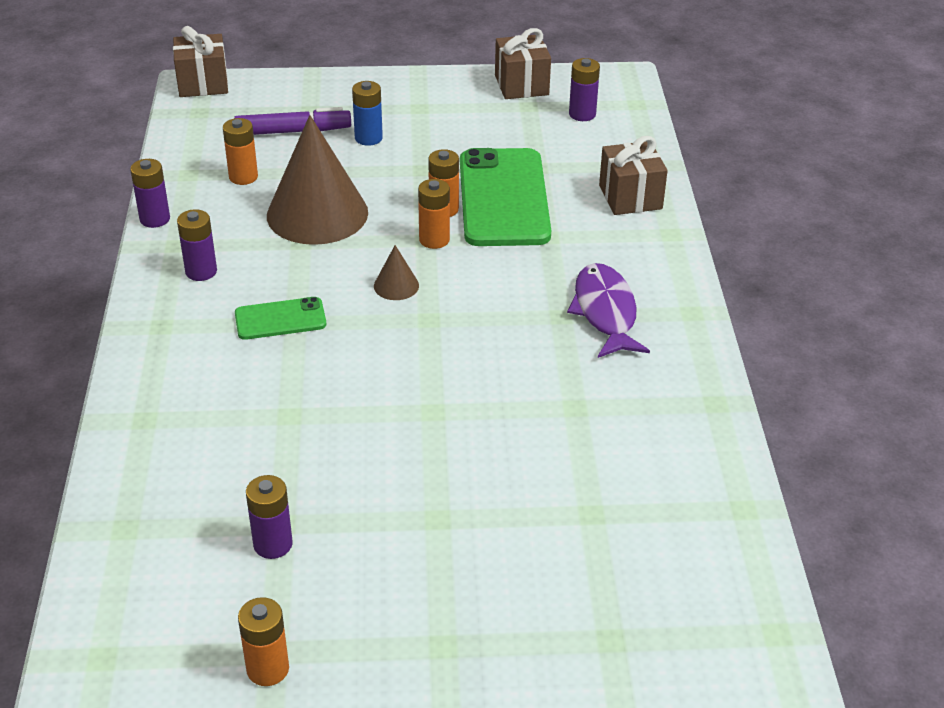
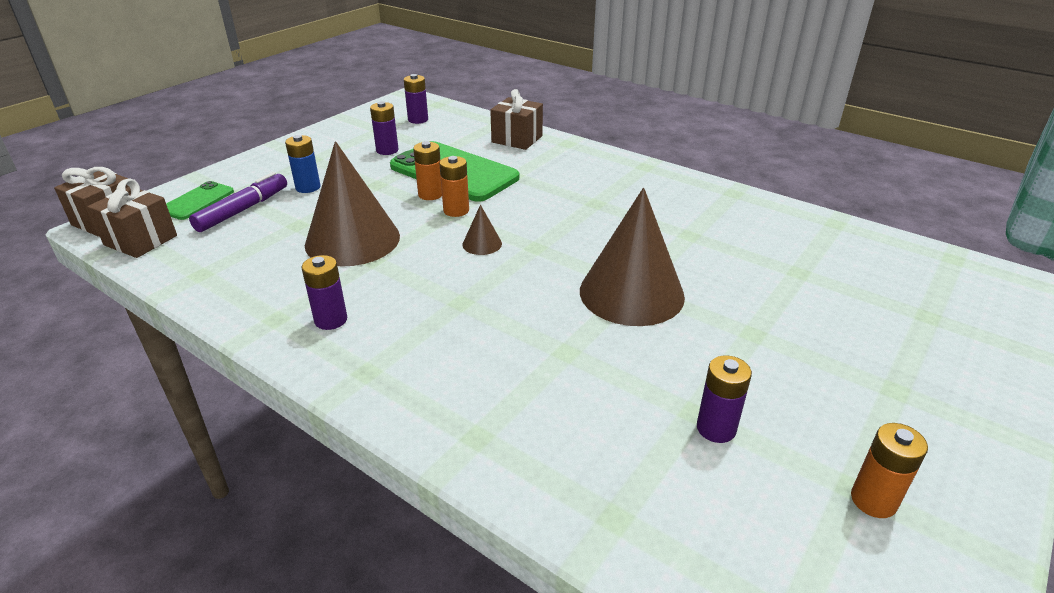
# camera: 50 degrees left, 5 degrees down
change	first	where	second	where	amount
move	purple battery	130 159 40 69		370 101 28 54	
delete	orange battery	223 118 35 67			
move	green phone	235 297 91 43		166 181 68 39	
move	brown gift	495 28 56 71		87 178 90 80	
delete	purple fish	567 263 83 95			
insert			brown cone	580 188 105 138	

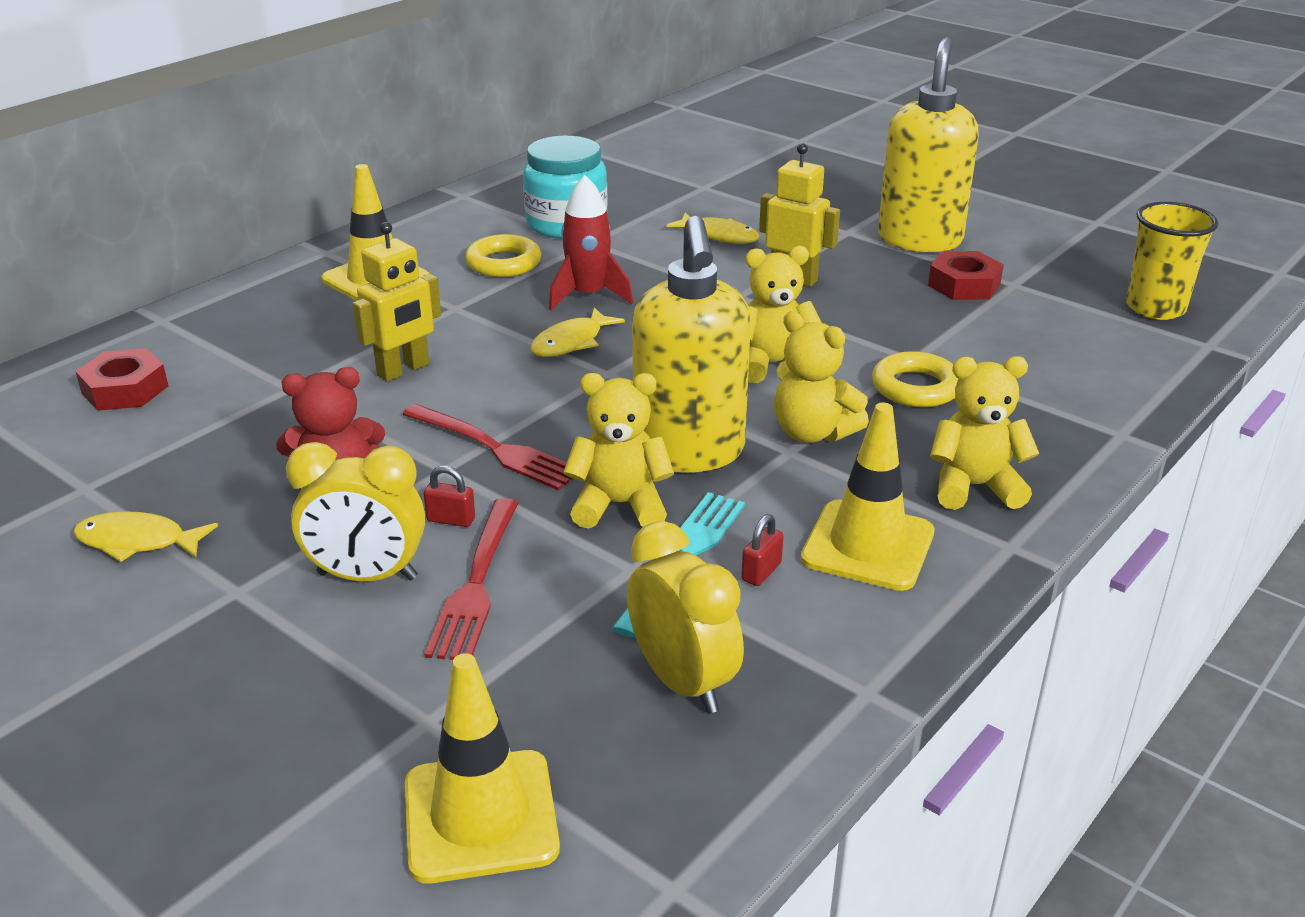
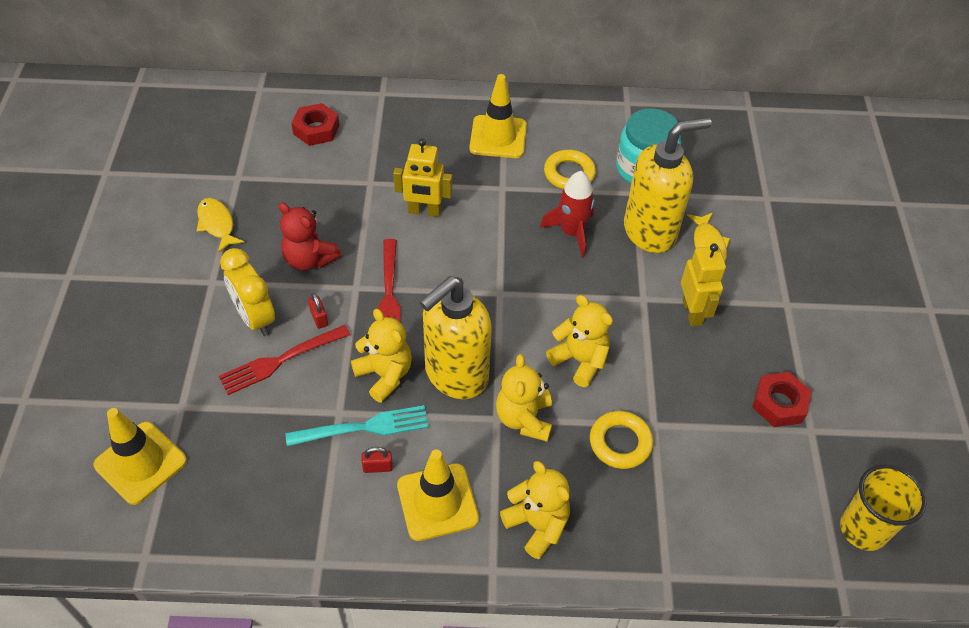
# camera: 50 degrees right, 20 degrees up
change	first	where	second	where	amount
delete	yellow fish	530 308 95 49			
delete	yellow clock	627 521 117 193			
move	yellow soap dispenser	878 37 101 215		624 117 87 136	

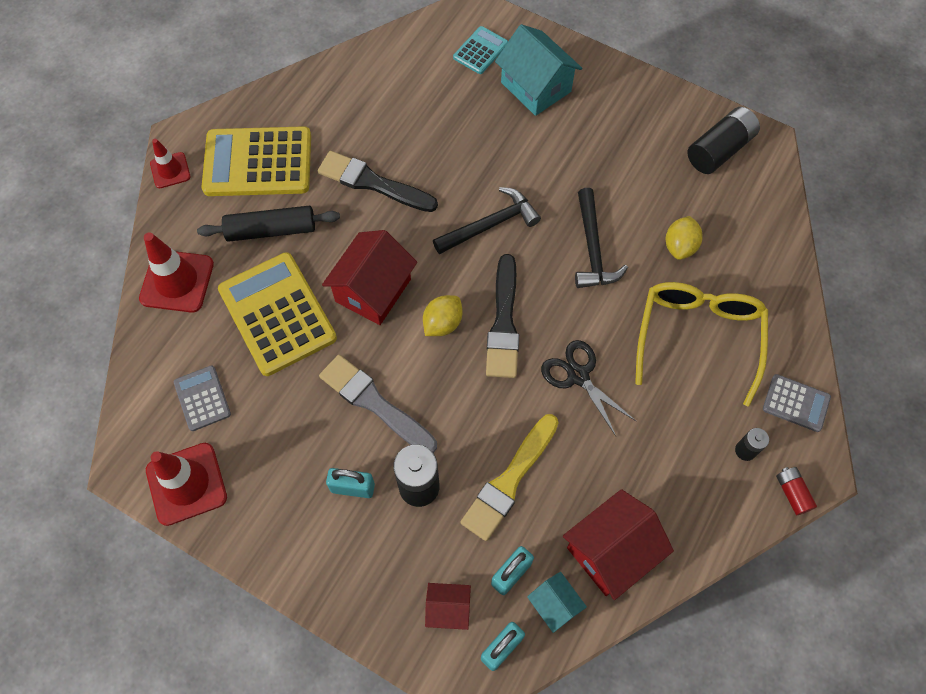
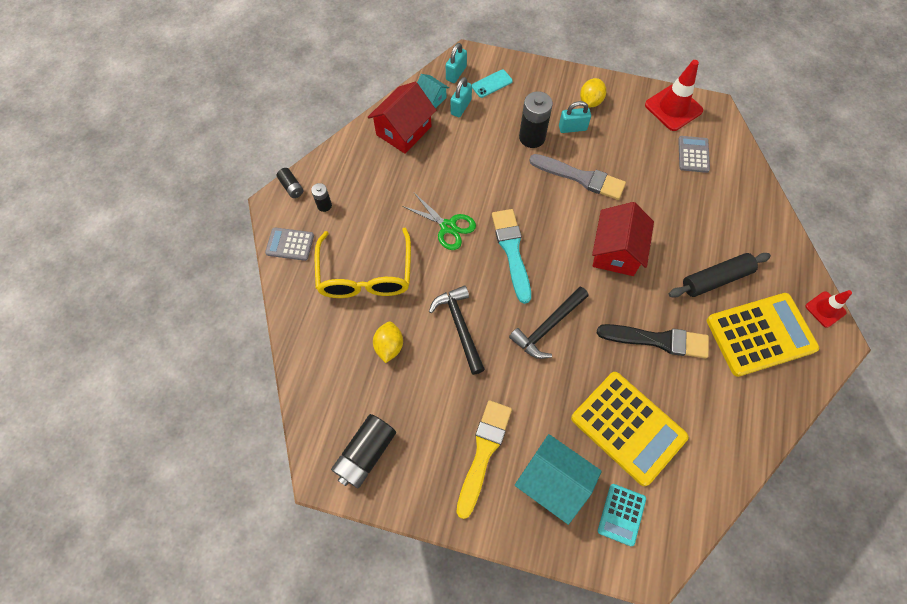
# camera: 165 degrees right, 0 degrees up
change	first	where	second	where	amount
delete	red traffic cone	139 232 75 81			
rotate	grey calculator	174 365 57 66		678 136 32 37	135 degrees counterclockwise
move	yellow calculator	218 252 119 124		571 372 117 114	
move	yellow lemon	423 295 39 41		580 78 26 29	
replace	red house	425 583 46 47	turquoise phone	472 70 41 28	
move	yellow brush	460 414 99 127		456 400 56 119	
recolor	black brush	486 254 33 124	turquoise brush	492 209 39 95	
recolor	black scissors	541 340 95 96	green scissors	402 193 74 57	
recolor	red battery	776 467 41 48	black battery	277 168 26 30	

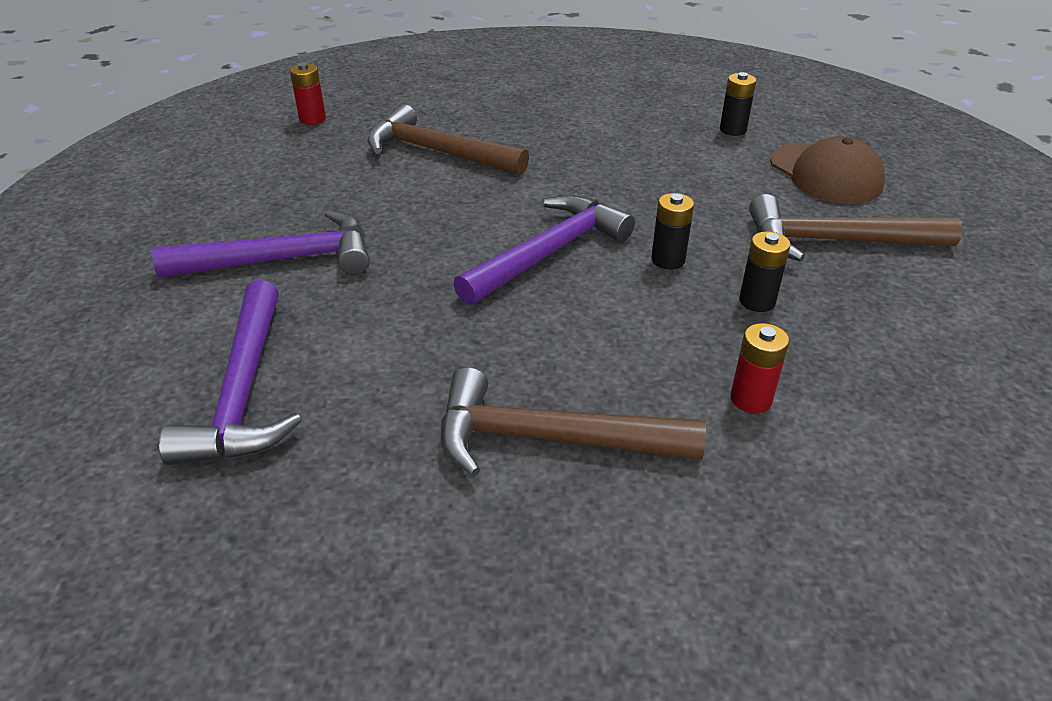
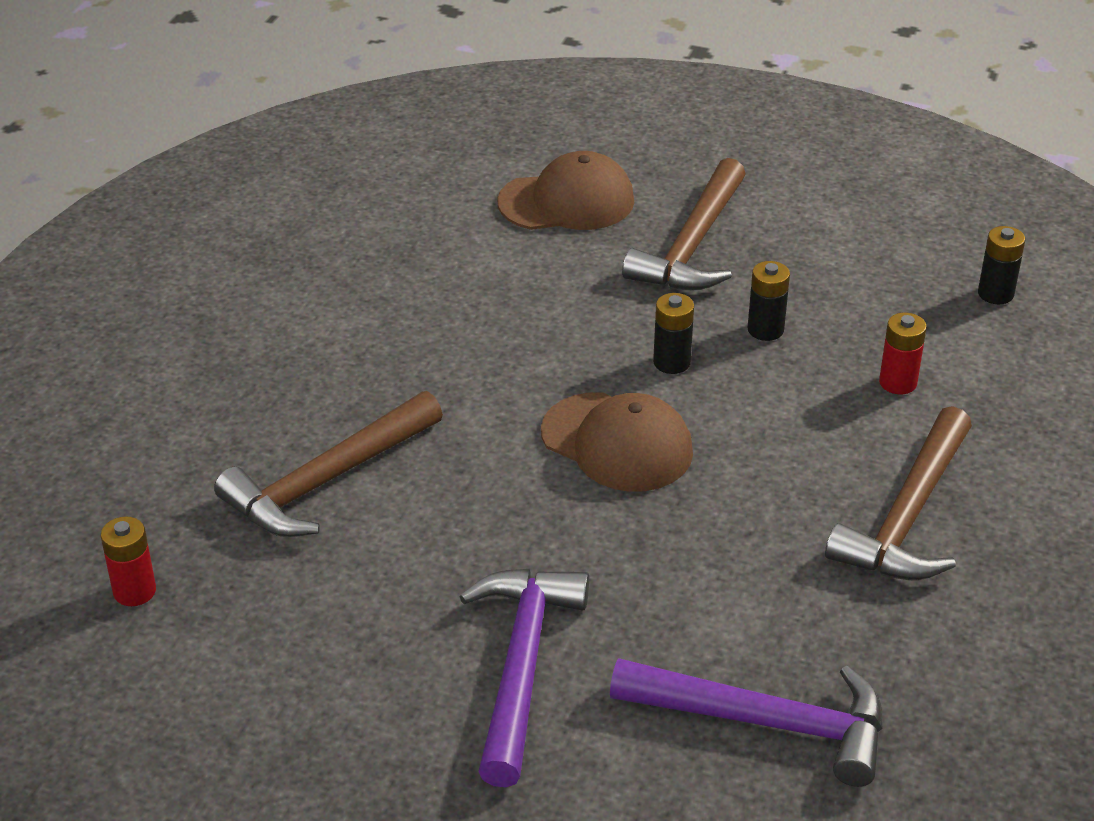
# camera: 70 degrees left, 0 degrees up
change	first	where	second	where	amount
replace	purple hammer	453 195 182 110	brown cap	541 393 152 99	
move	black battery	720 72 36 64		978 226 47 78	

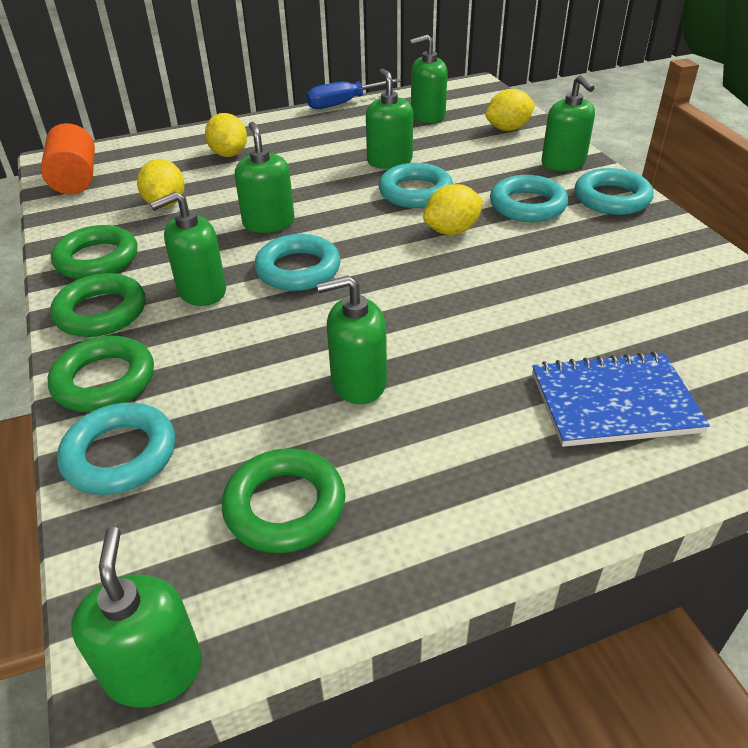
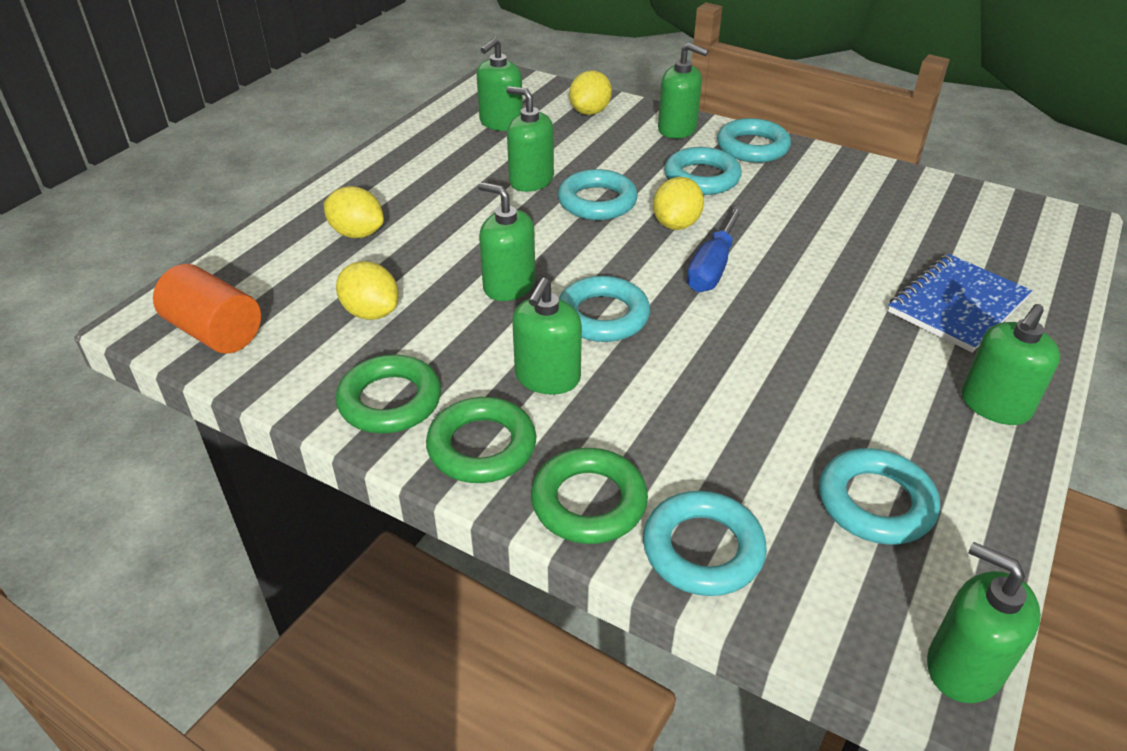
# camera: 40 degrees left, 0 degrees up
change	first	where	second	where	amount
recolor	green ring	222 448 123 105	turquoise ring	819 448 121 97	
move	blue screwdriver	306 78 95 31		687 206 57 86	
move	green soap dispenser	317 275 70 129		962 304 98 121	

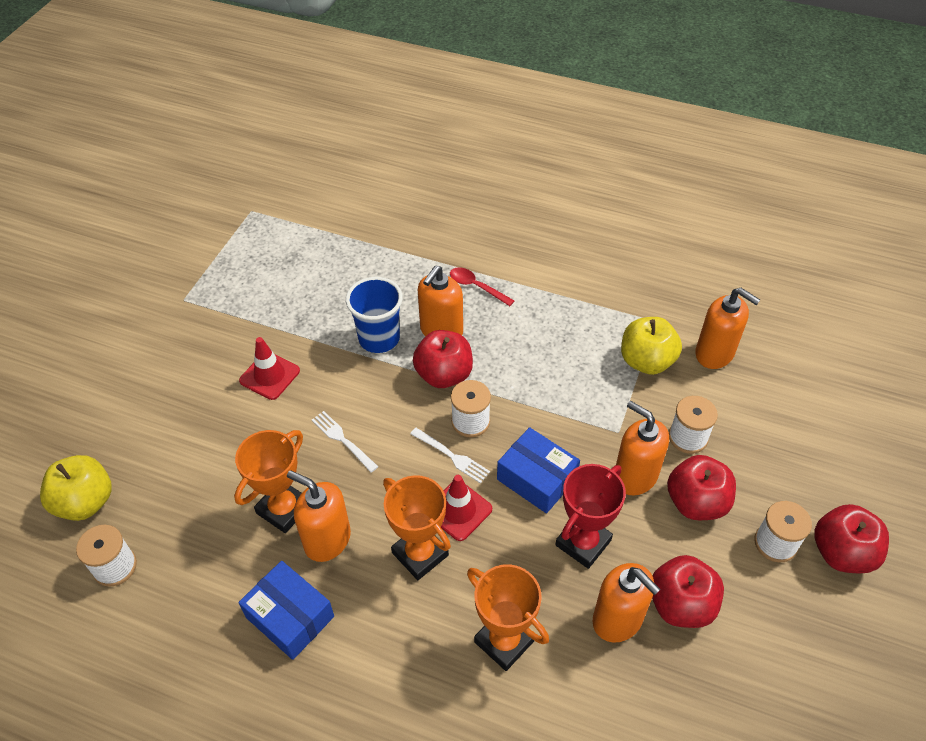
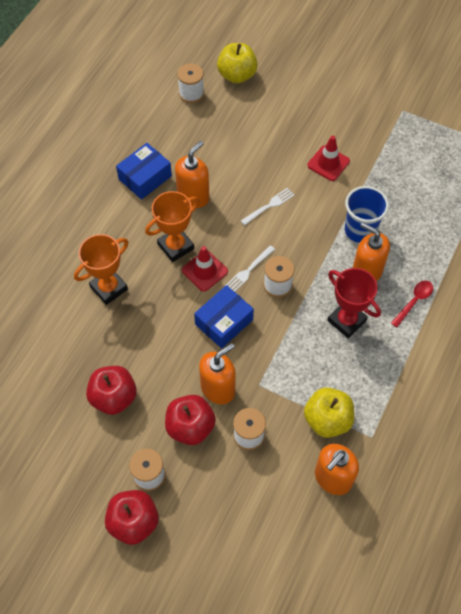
# camera: 95 degrees right, 10 degrees up
change	first	where	second	where	amount
delete	orange trophy	234 430 69 103			
delete	red apple	413 330 60 58			
move	red trophy	555 464 71 105		327 268 54 70	
delete	orange soap dispenser	593 563 68 79			

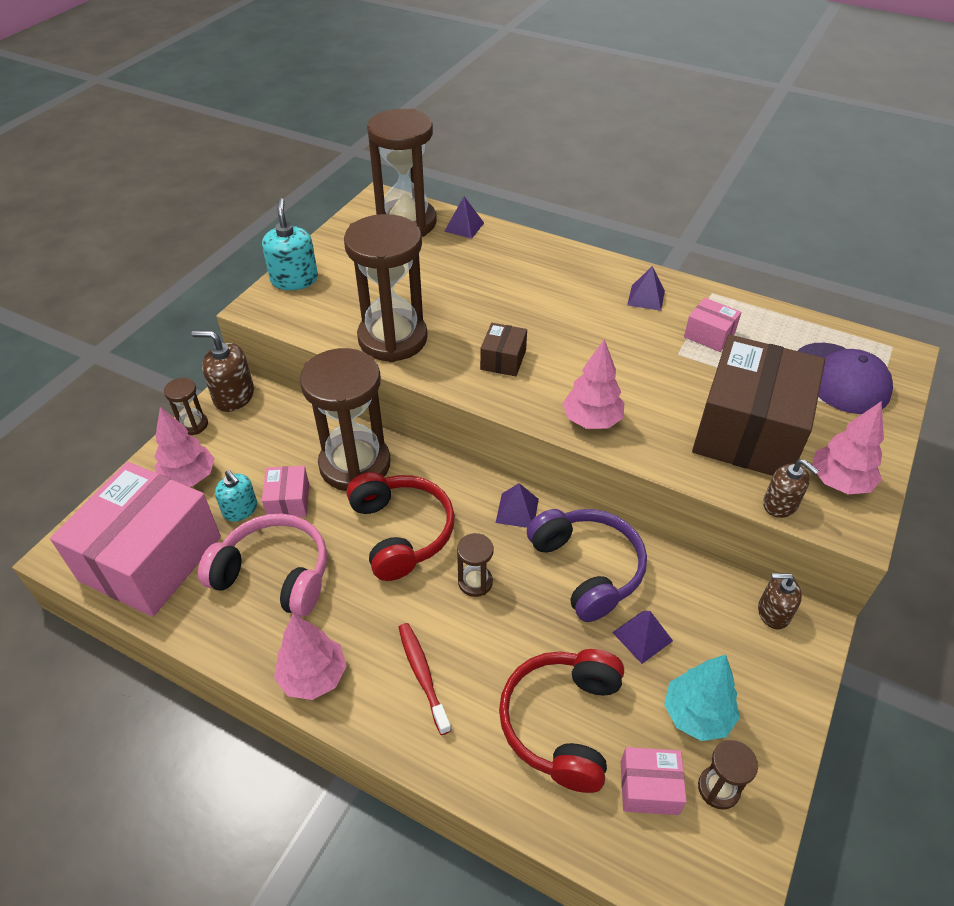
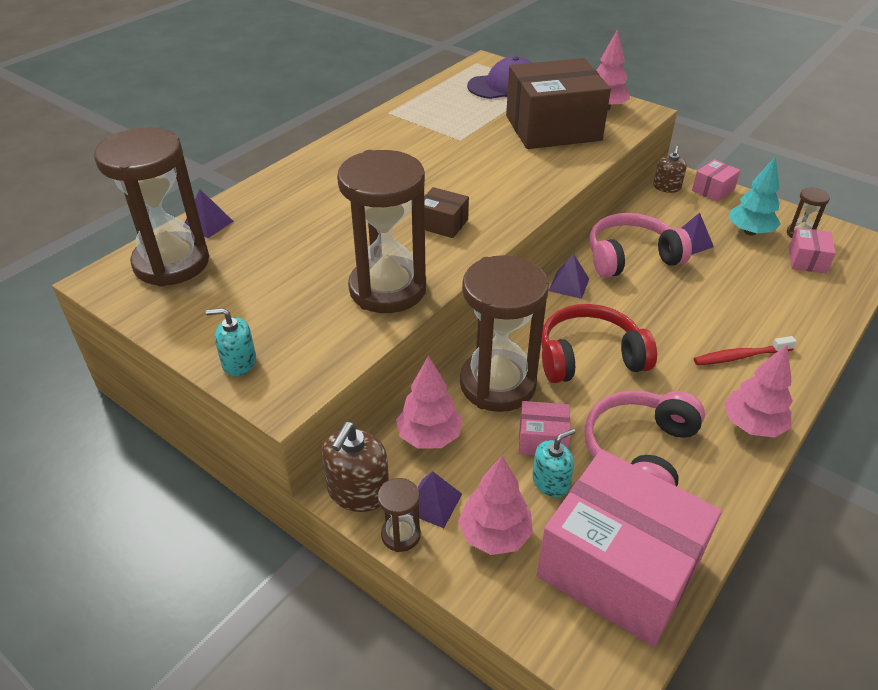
# camera: 80 degrees left, 5 degrees down
change	first	where	second	where	amount
resize	turquoise soap dispenser	262 198 56 92		206 308 50 68	x0.66
delete	brown hourglass	457 533 37 64			
delete	red headphones	499 649 125 144			
recolor	purple headphones	527 509 120 113	pink headphones	589 213 103 65	
move	pink tree	562 339 62 90		396 356 66 93	
move	purple pyramid	627 266 38 45		409 471 53 57	
move	pink box	684 298 57 54		692 159 49 43	
rotate	brown box	692 335 133 141		506 58 105 91	45 degrees counterclockwise
delete	brown soap dispenser	763 459 56 59			

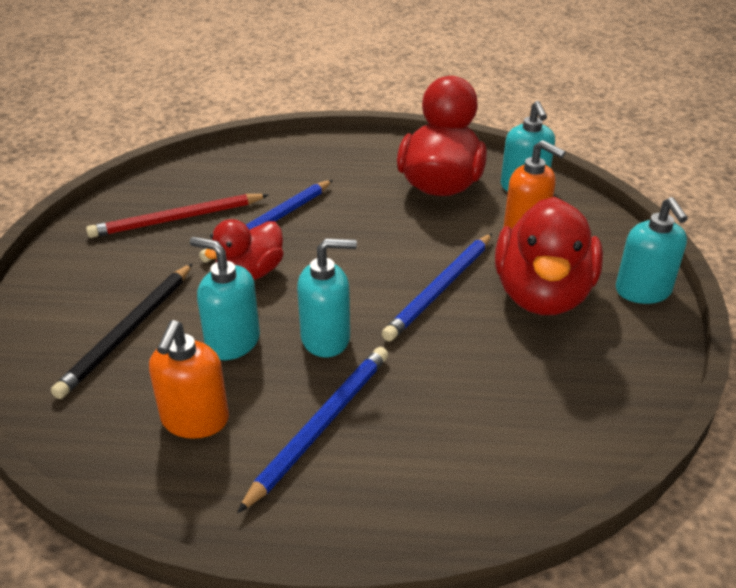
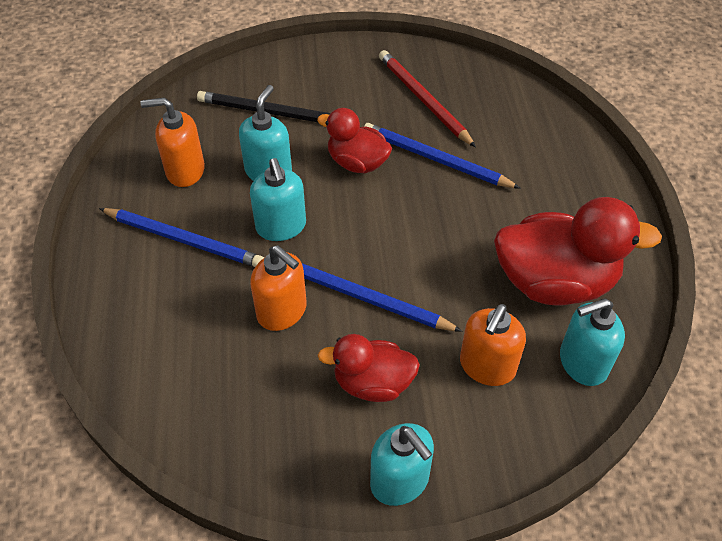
# camera: 80 degrees right, 15 degrees up
change	first	where	second	where	amount
resize	red duck	495 197 108 118		318 334 102 68	x0.59
rotate	turquoise soap dispenser	616 197 72 107		370 423 64 83	105 degrees counterclockwise
insert			orange soap dispenser	250 245 57 86	

